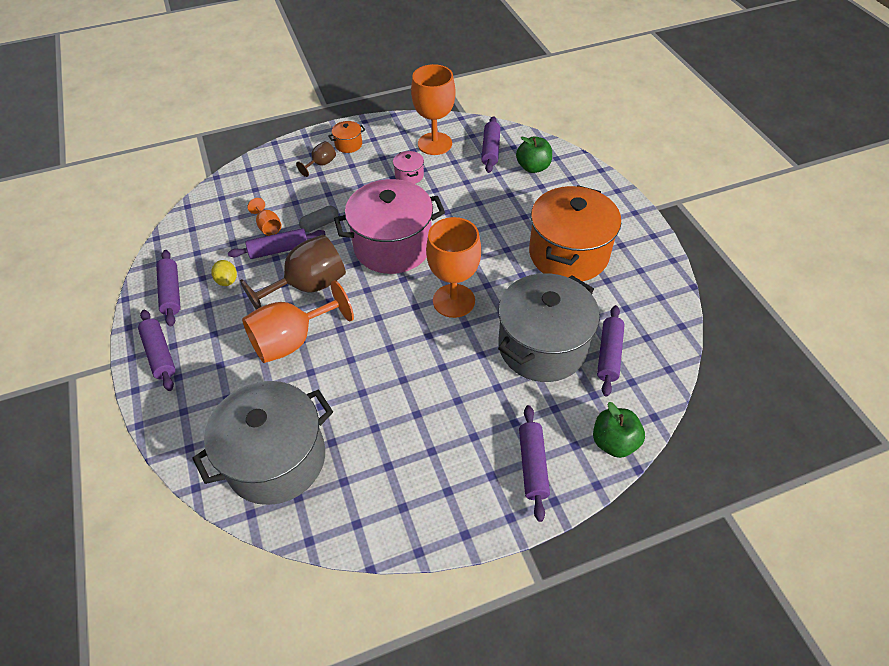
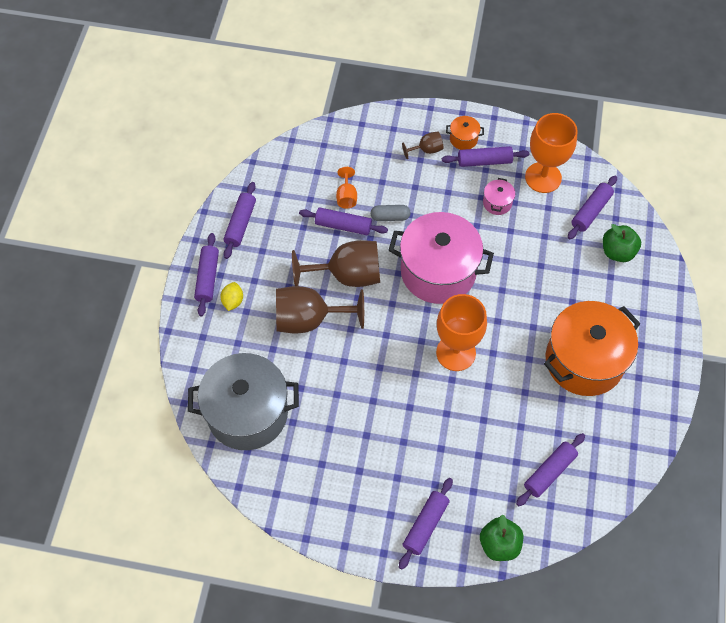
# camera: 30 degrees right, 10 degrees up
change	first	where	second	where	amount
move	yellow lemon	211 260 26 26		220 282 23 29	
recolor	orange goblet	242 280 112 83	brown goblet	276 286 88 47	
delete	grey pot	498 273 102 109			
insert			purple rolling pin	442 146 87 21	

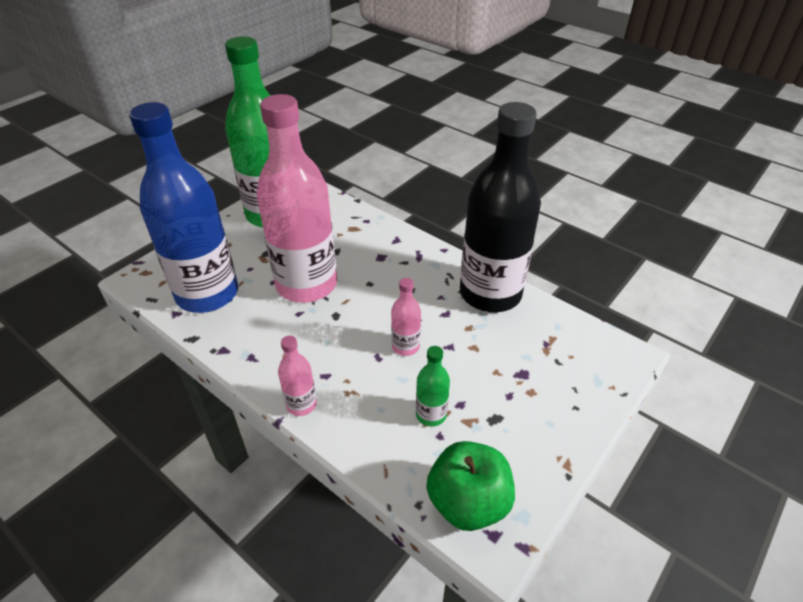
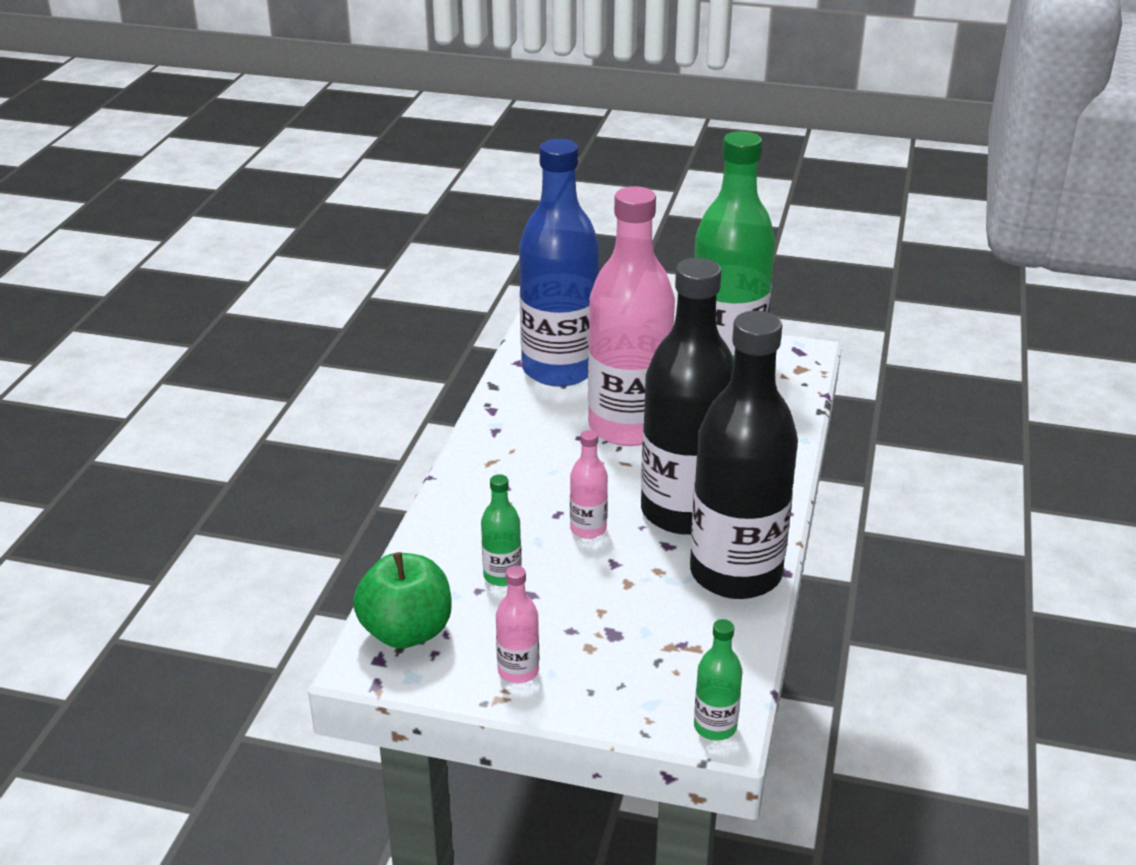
# camera: 65 degrees right, 10 degrees down
change	first	where	second	where	amount
move	pink bottle	278 336 39 80		496 566 43 117	
insert			black bottle	641 258 93 277	
insert			green bottle	694 619 49 122	

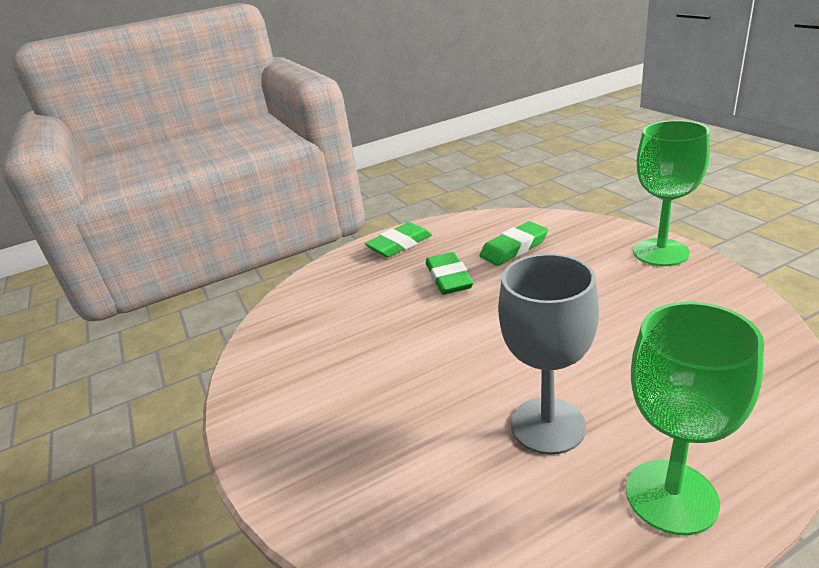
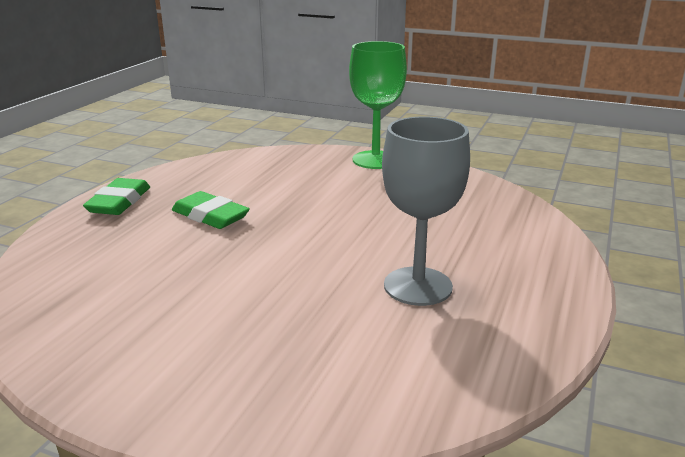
# camera: 45 degrees left, 5 degrees down
change	first	where	second	where	amount
delete	green eraser	480 221 68 45			
delete	green goblet	626 302 138 233			

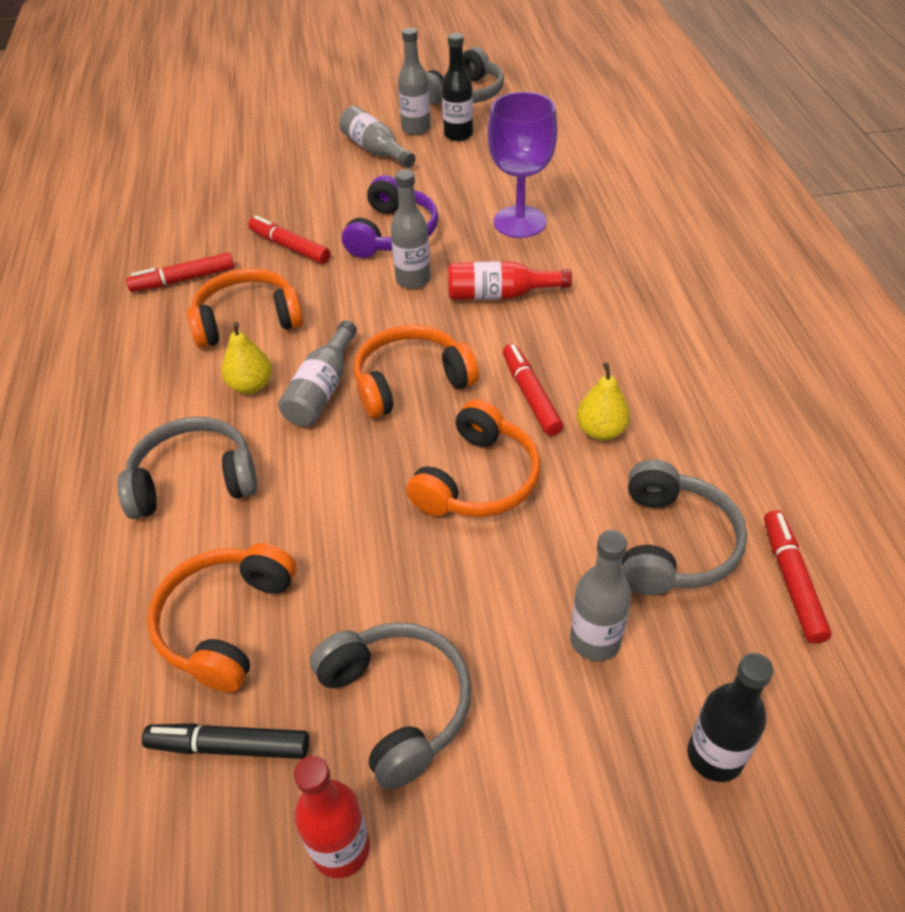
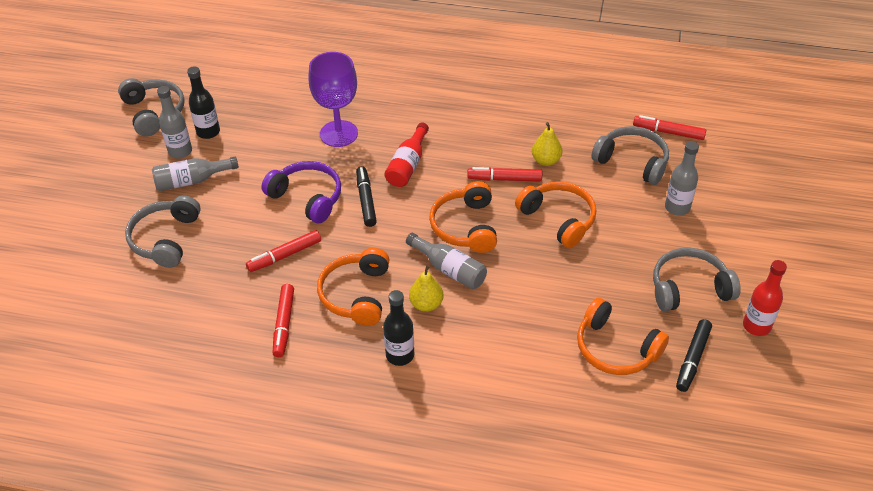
# camera: 70 degrees left, 0 degrees up
change	first	where	second	where	amount
move	grey headphones	117 416 141 103		125 195 76 73	
replace	grey bottle	391 169 40 120	black marker	356 166 21 61	
move	black bottle	687 653 87 129		383 290 31 76	

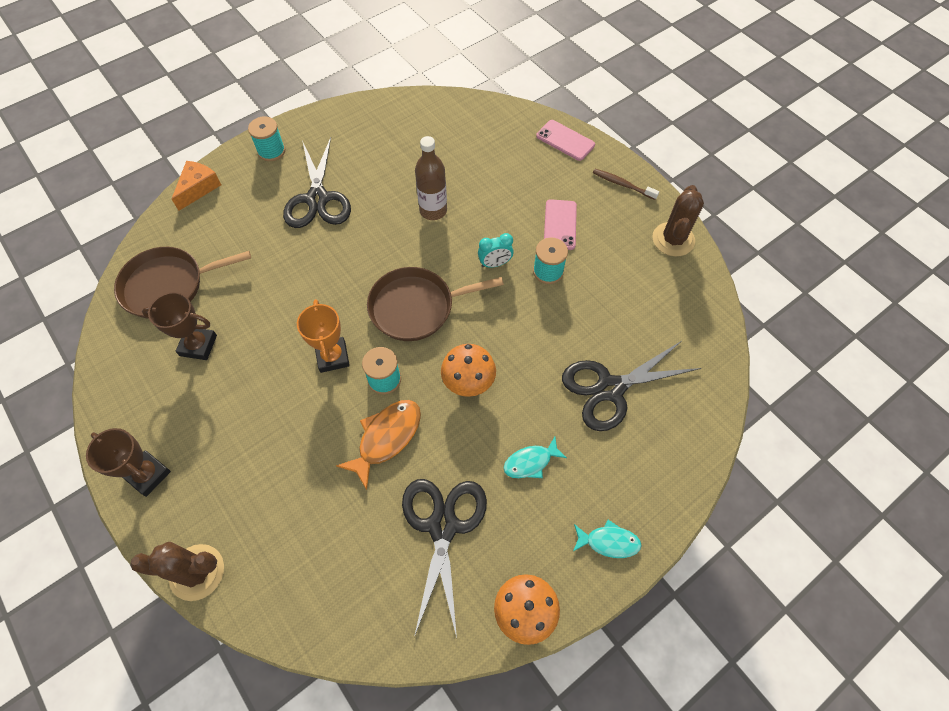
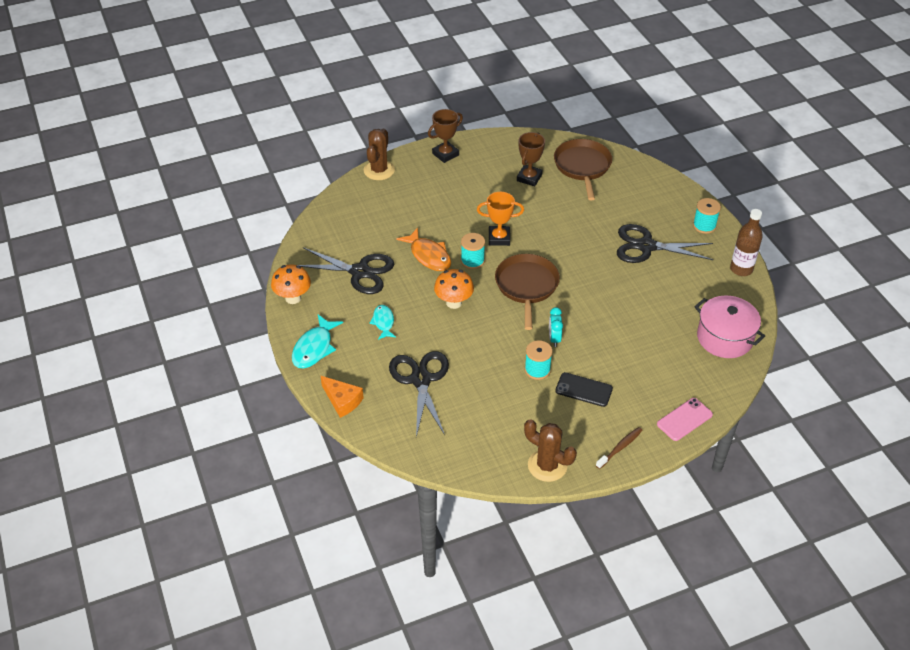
# camera: 105 degrees right, 15 degrees down
change	first	where	second	where	amount
move	orange cheese	172 161 49 50		321 376 43 42	
move	brown bottle	415 136 32 84		730 209 33 67	
recolor	pink phone	544 199 33 51	black phone	555 372 58 35	
resize	turquoise fish	573 520 69 38		292 314 51 55	x1.57
insert			pink pot	694 296 71 62	

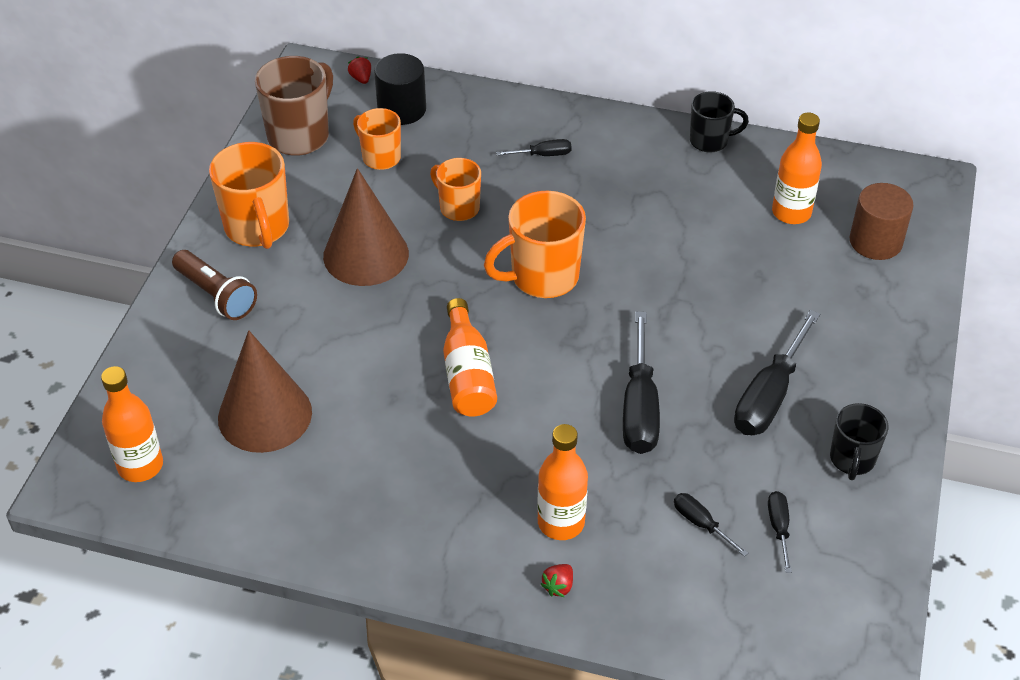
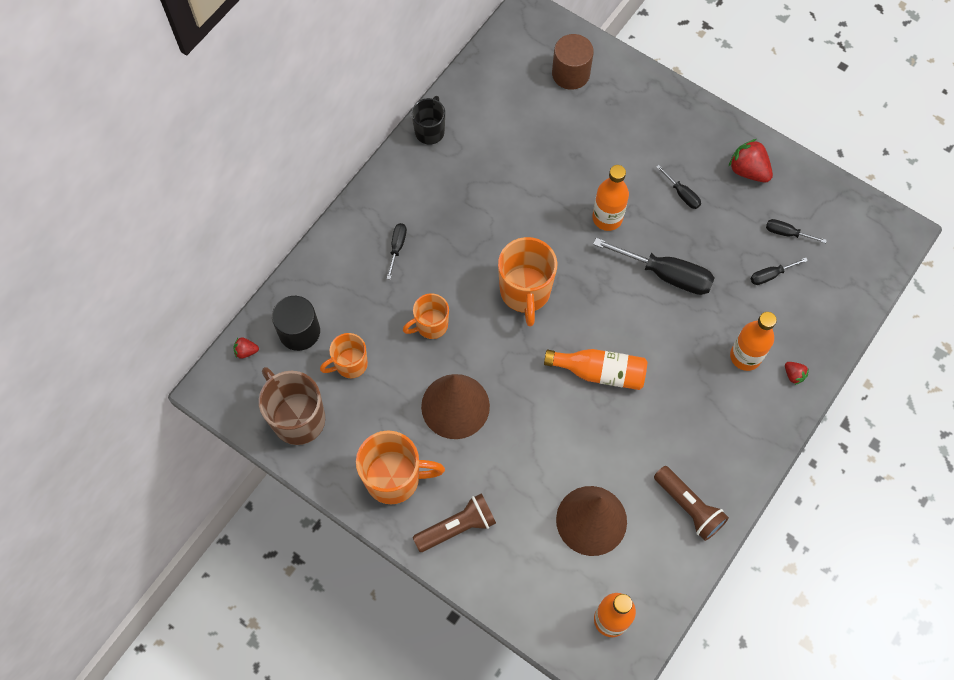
# camera: 70 degrees left, 20 degrees up
change	first	where	second	where	amount
resize	black screwdriver	734 310 86 125		656 165 45 44	x0.50
move	orange bottle	772 113 50 111		593 165 36 66	
replace	black mug	830 403 58 77	red strawberry	729 139 44 43	
insert			brown flashlight	654 466 75 75	

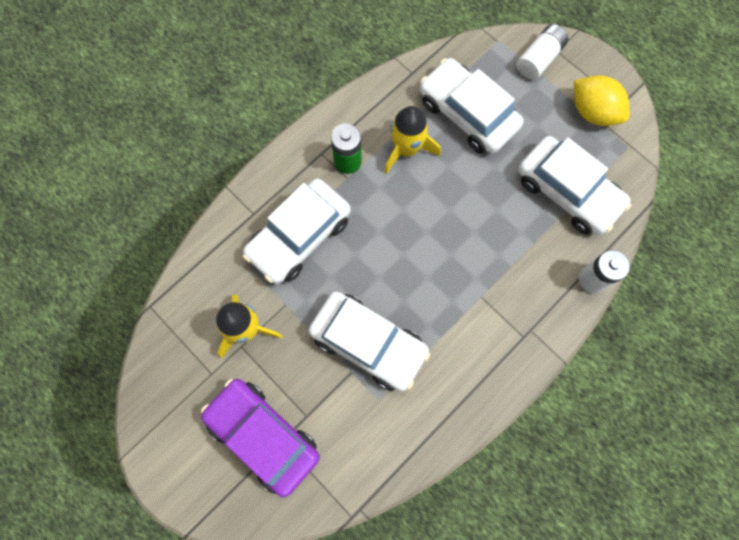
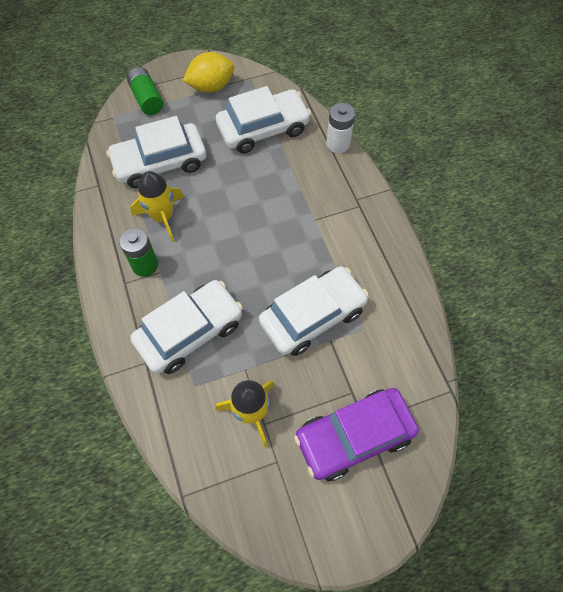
# camera: 65 degrees left, 10 degrees down
change	first	where	second	where	amount
rotate	white car	243 179 108 105		130 280 113 94	105 degrees counterclockwise
recolor	white battery	517 24 52 56	green battery	127 67 36 48	

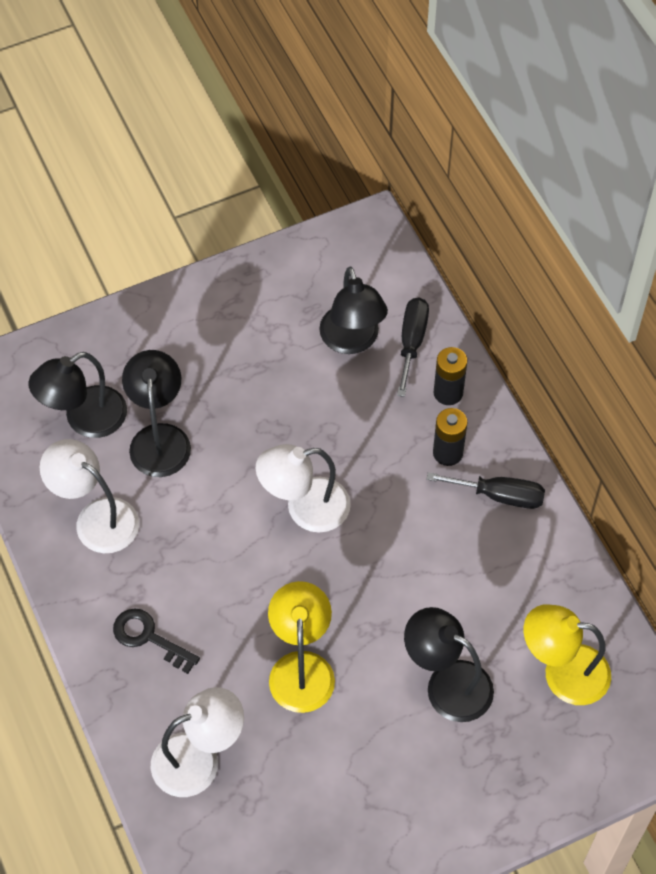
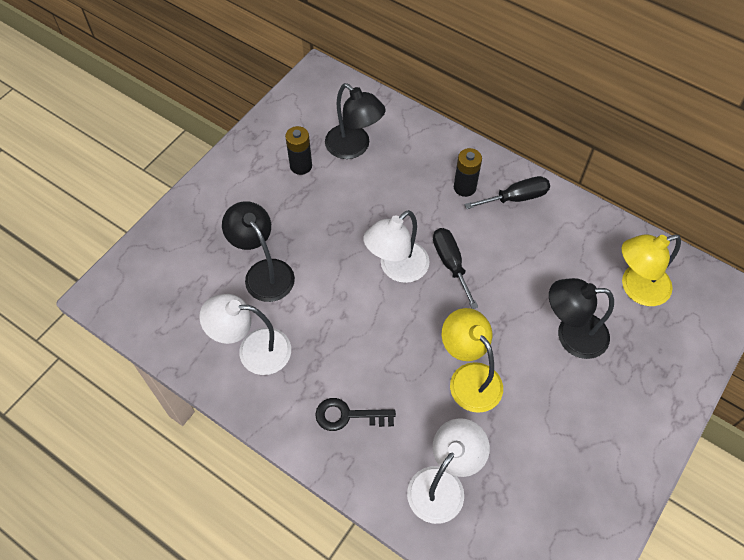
# camera: 30 degrees left, 0 degrees up
change	first	where	second	where	amount
delete	black lamp	29 352 98 86			
move	black screwdriver	397 297 32 100		433 228 45 81	
move	black battery	433 347 34 58		285 126 27 49	

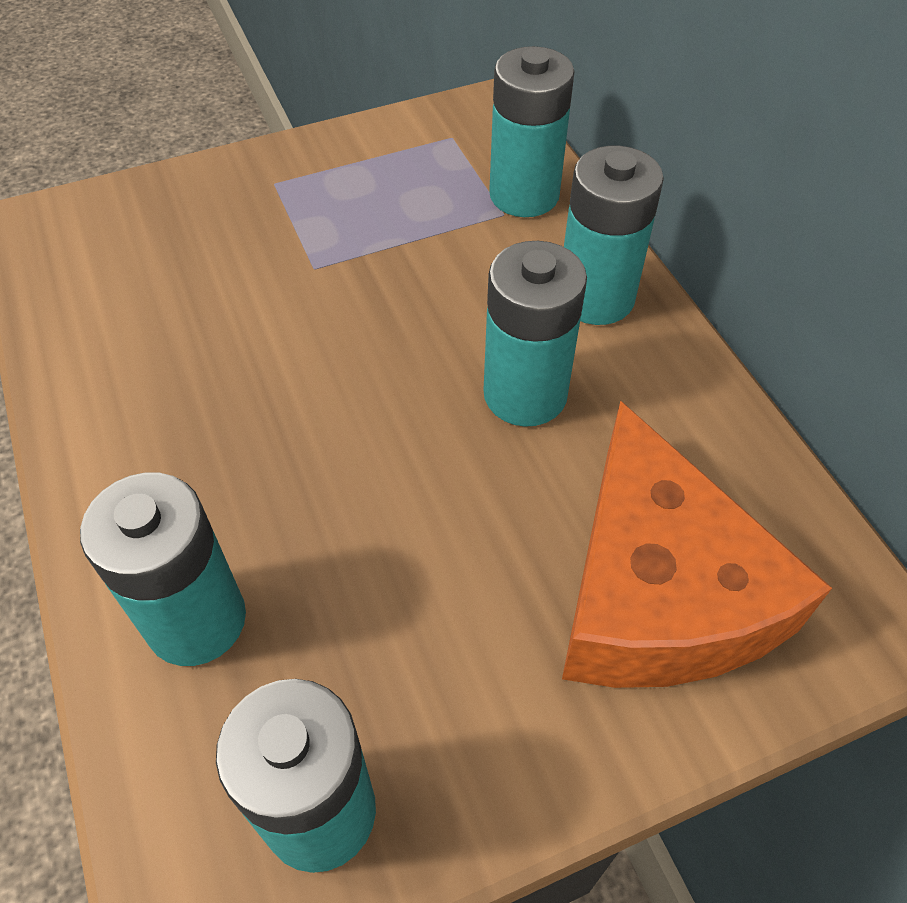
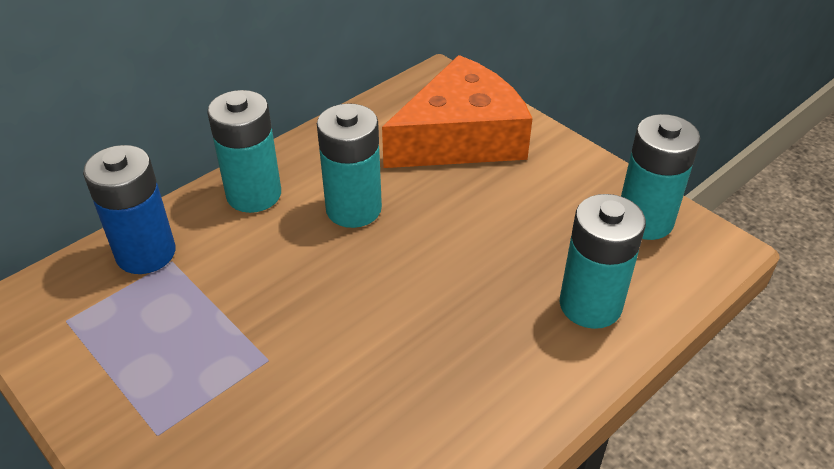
# camera: 110 degrees left, 10 degrees down
change	first	where	second	where	amount
recolor	turquoise battery	489 46 86 171	blue battery	83 145 93 129	

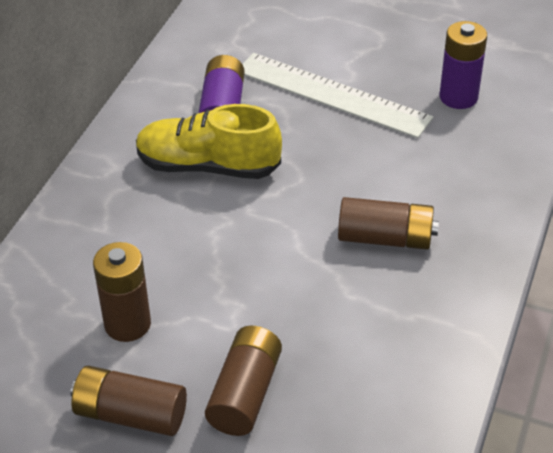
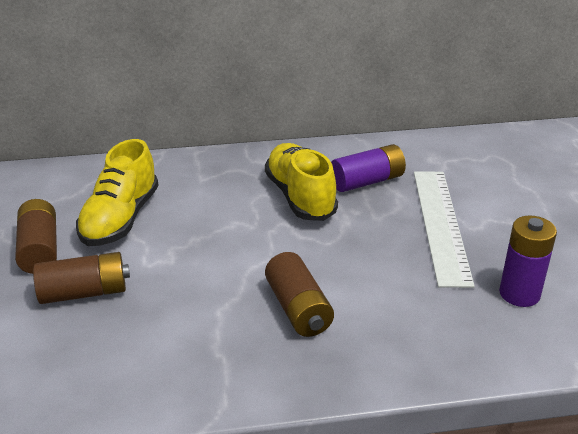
# camera: 60 degrees right, 10 degrees down
change	first	where	second	where	amount
replace	brown battery	93 242 58 100	yellow shoe	76 139 83 107	

